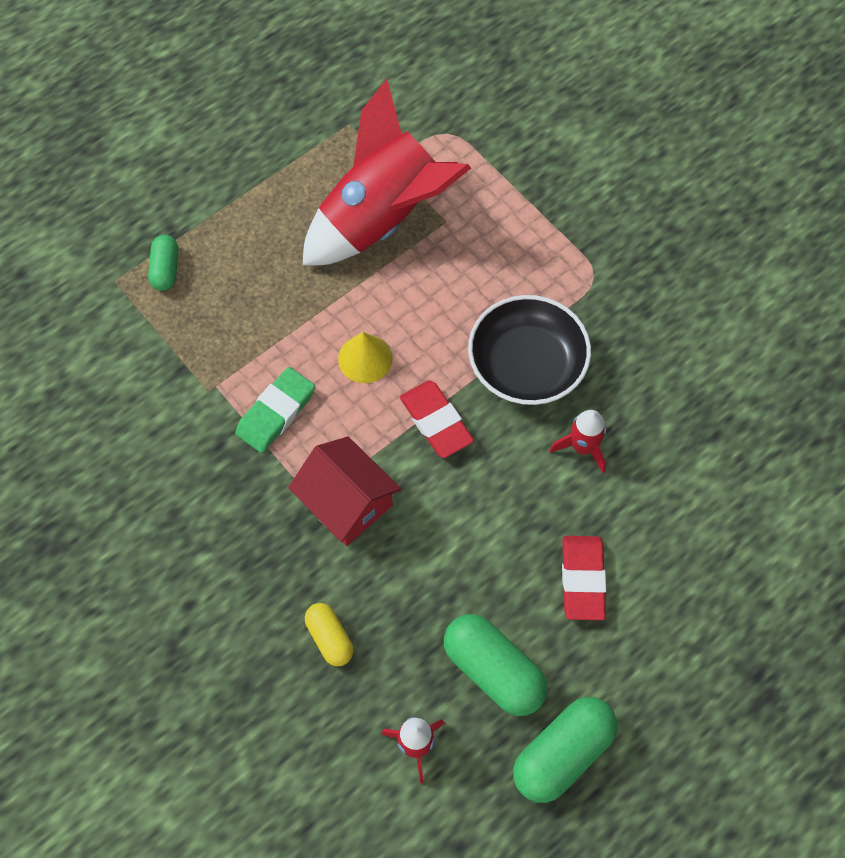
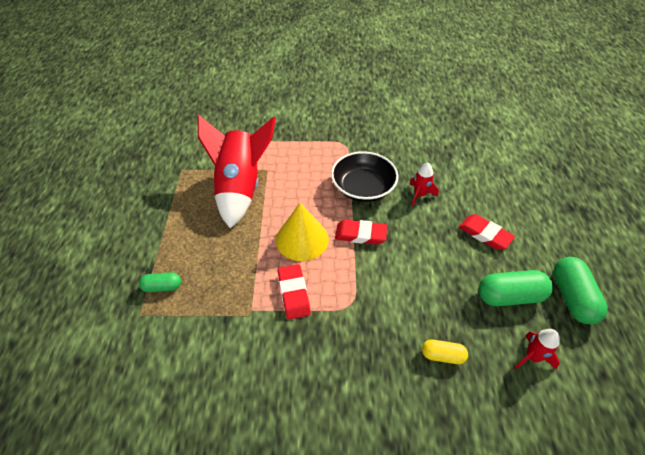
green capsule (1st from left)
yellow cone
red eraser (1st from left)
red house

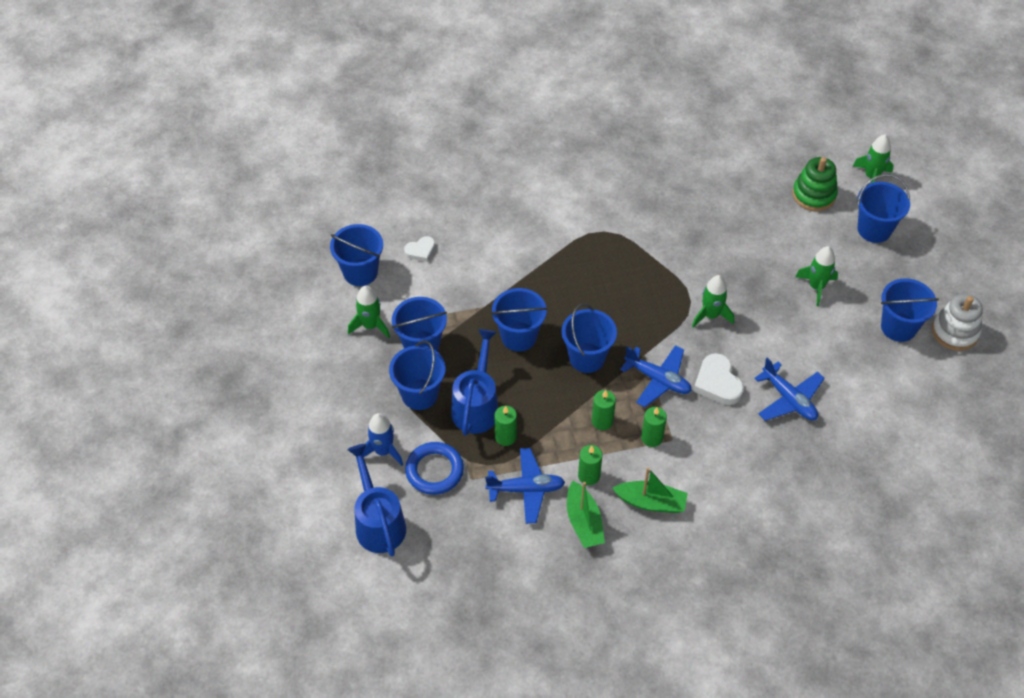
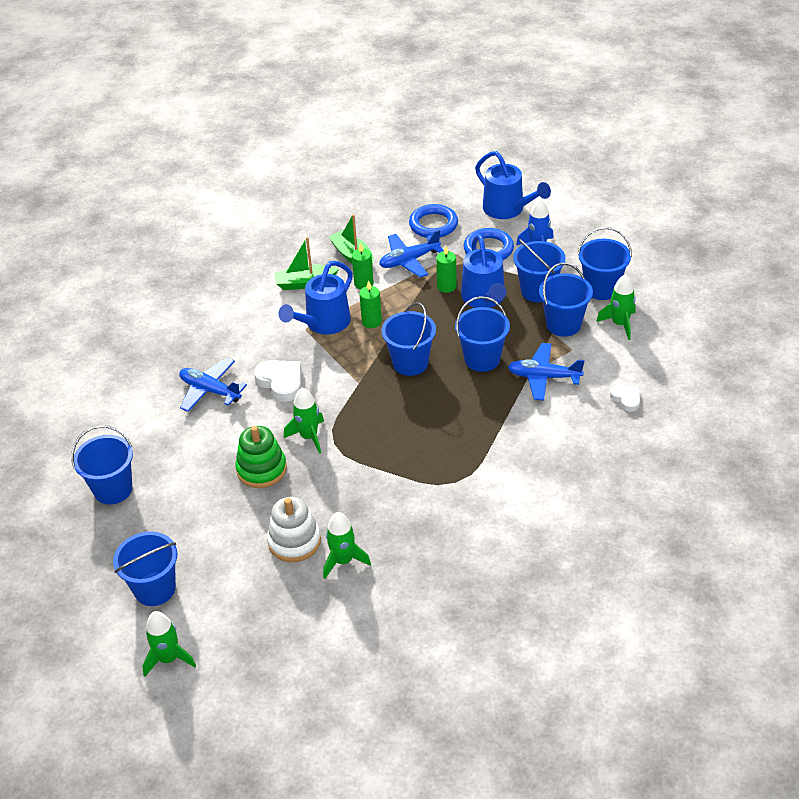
green stacking toy
white stacking toy
blue watering can (1st from left)
green rocket (3rd from left)
blue ring (1st from left)
blue plane (3rd from left)
blue bucket (7th from left)
white heart (2nd from left)

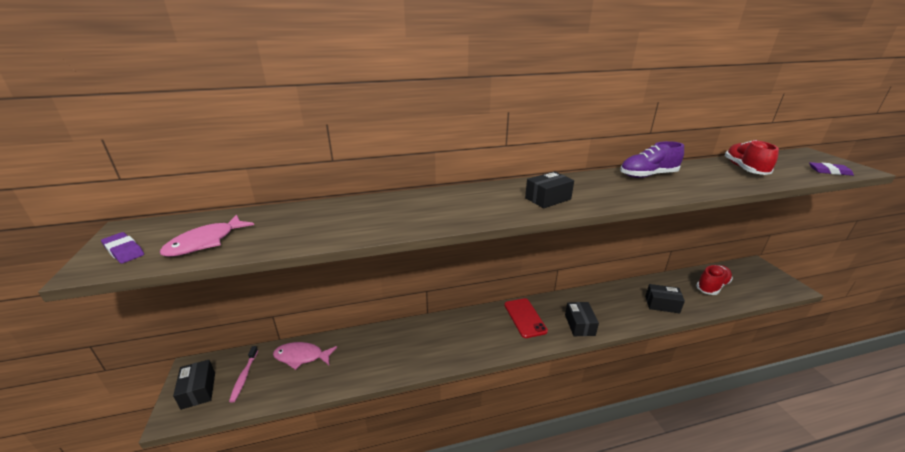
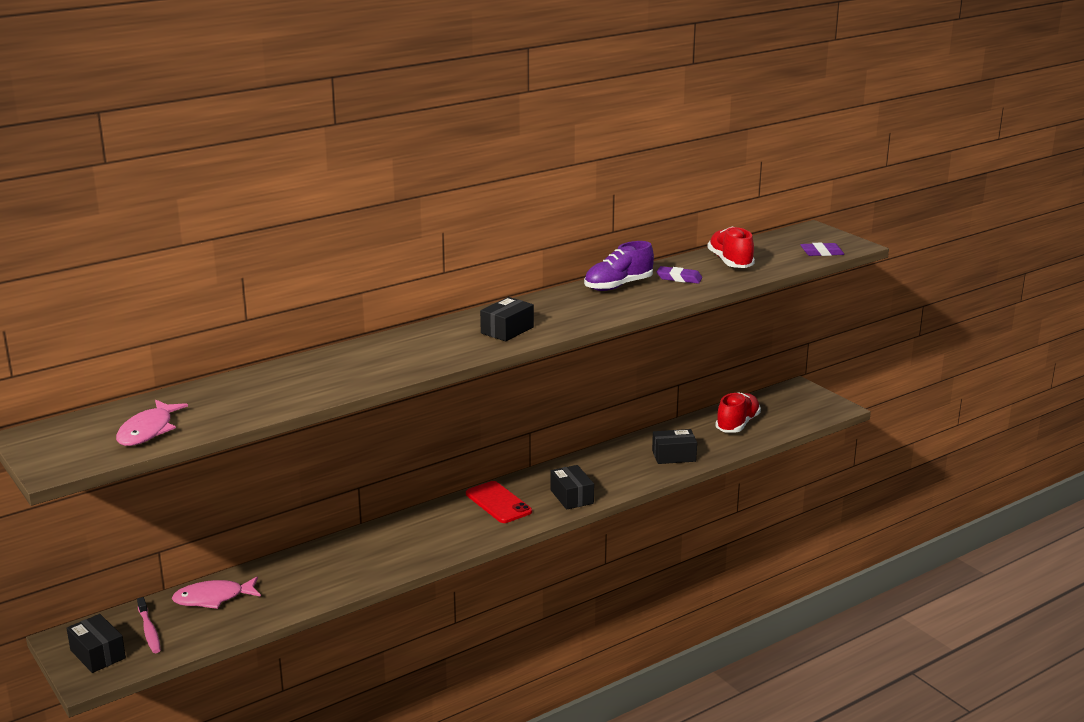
purple eraser (1st from left)

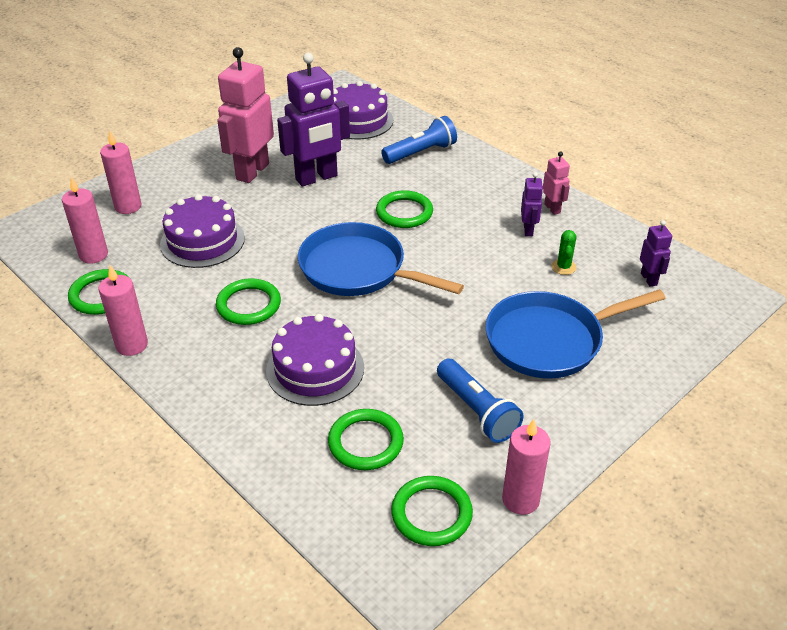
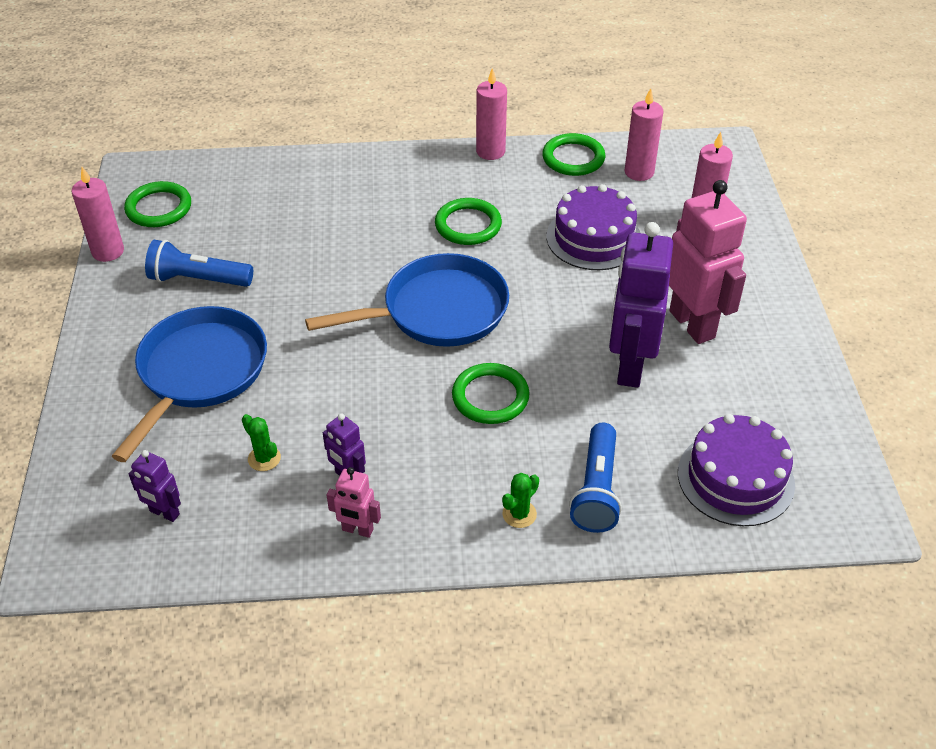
green cactus (2nd from left)
purple cake (2nd from left in the first image)
green ring (3rd from left in the first image)

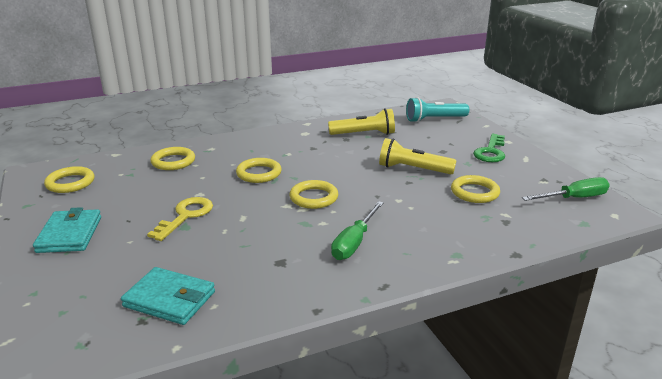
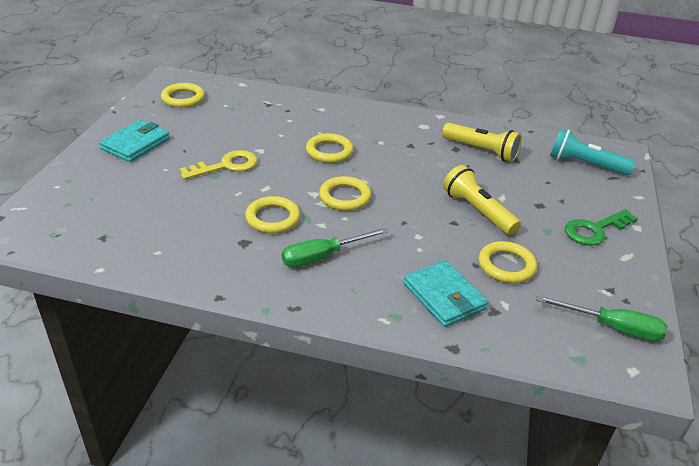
yellow ring (2nd from left)
turquoise wallet (2nd from left)

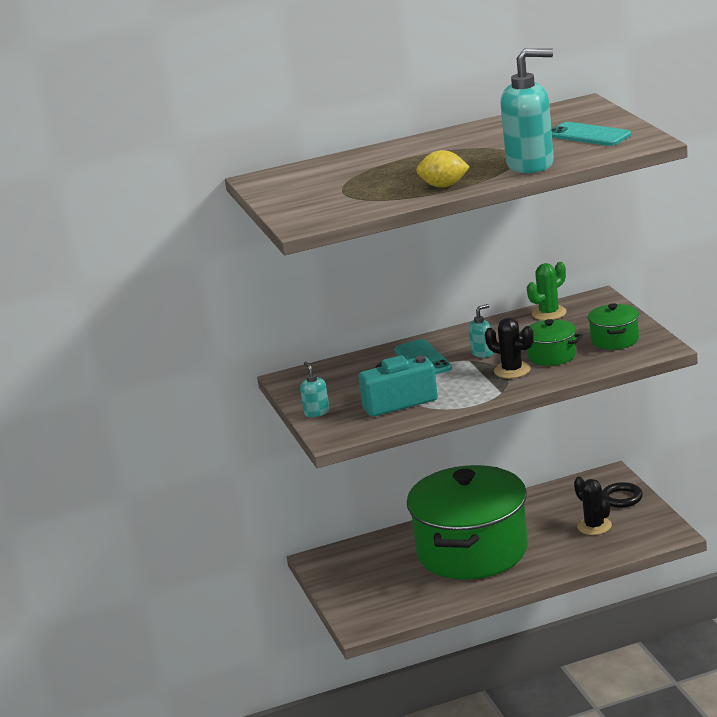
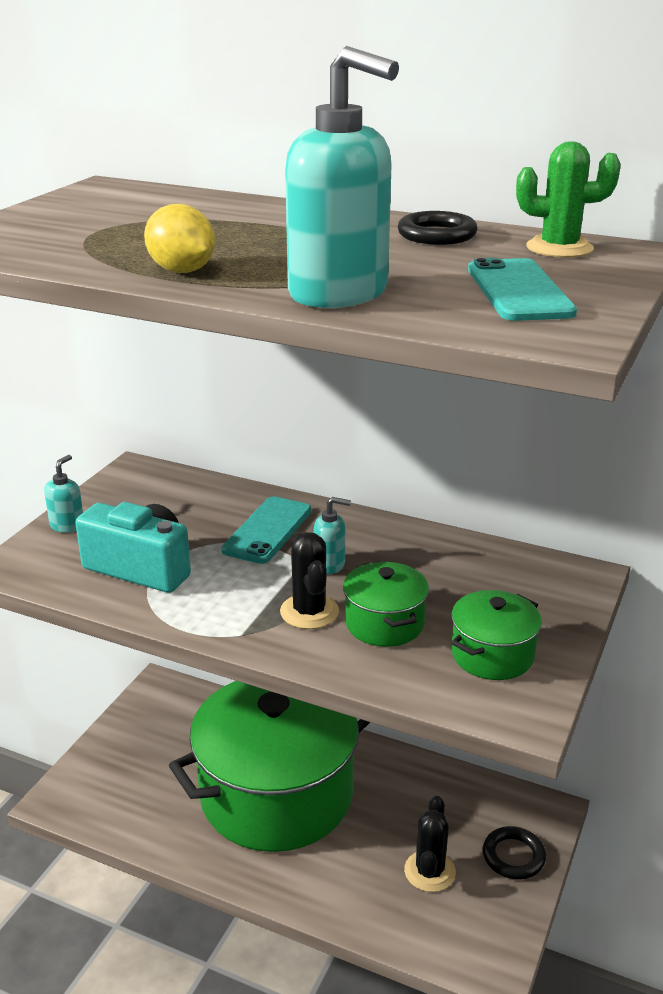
black ring (1st from left)
green cactus

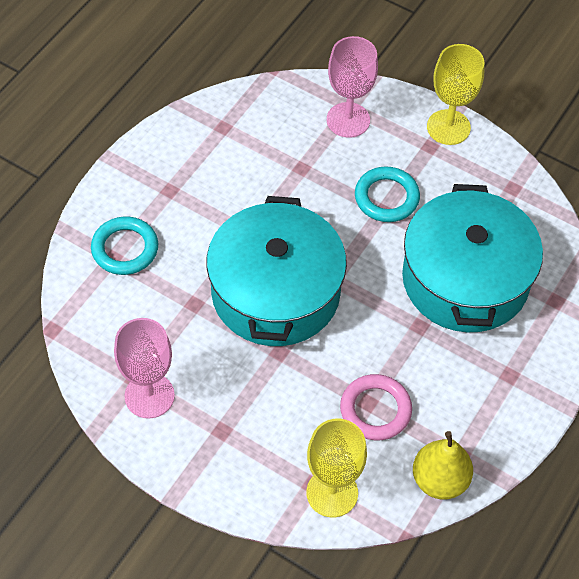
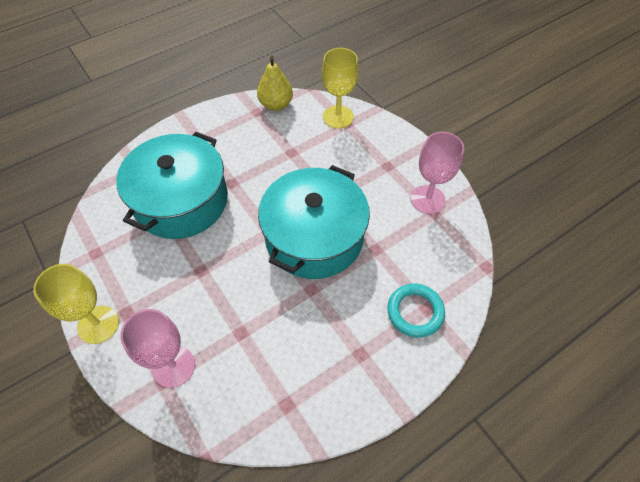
pink ring
turquoise ring (2nd from left in the first image)

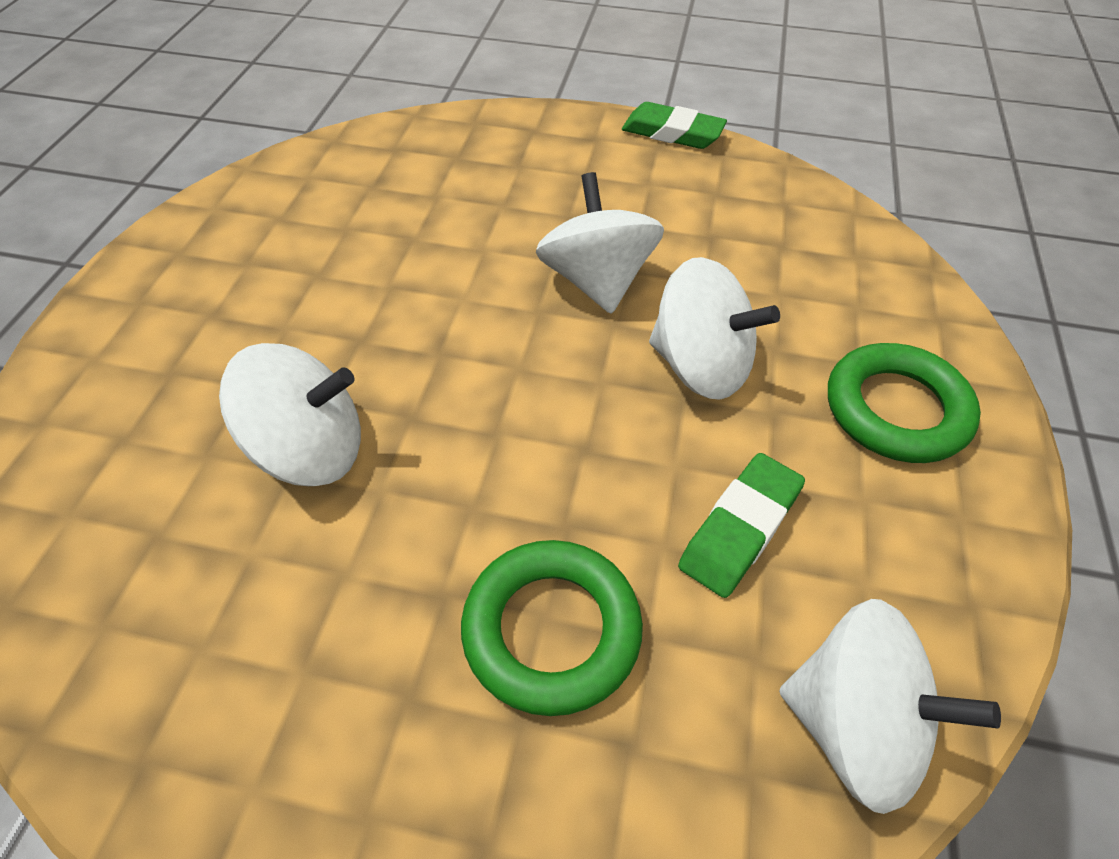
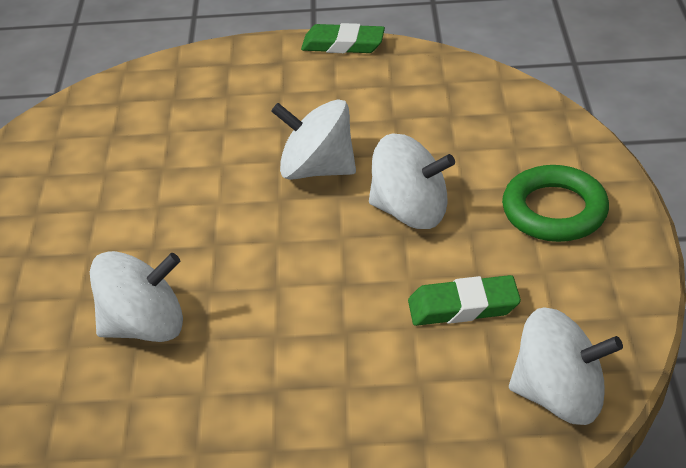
white spinning top (2nd from left)
green eraser (2nd from left)
green ring (1st from left in the first image)

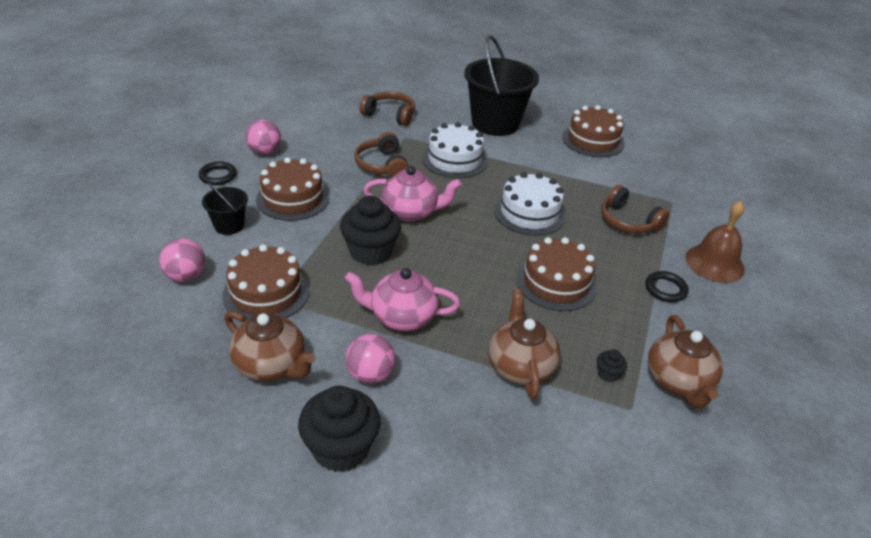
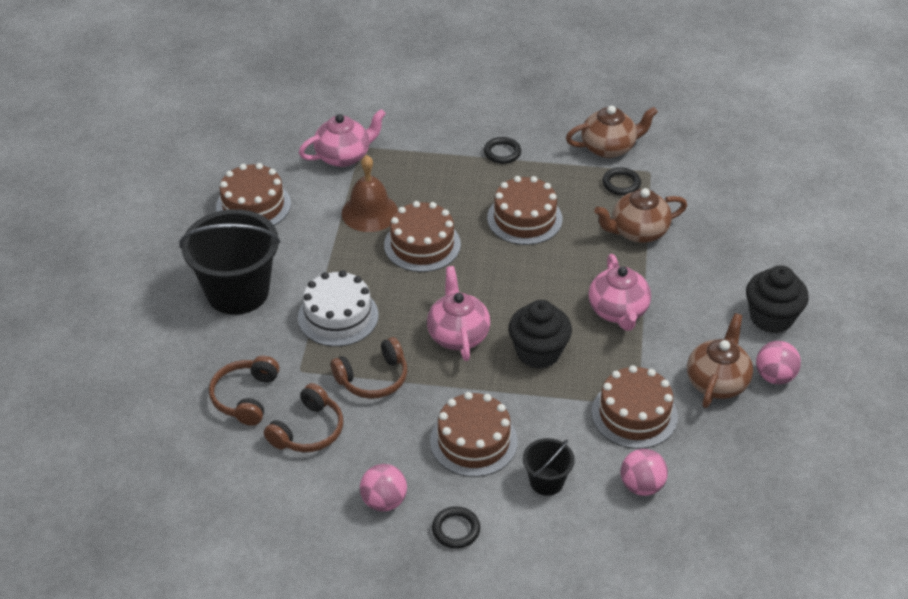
brown headphones (2nd from left)
pink teapot (1st from left)
brown bell
brown cake (2nd from left)
black ring (3rd from left)
pink ball (3rd from left)

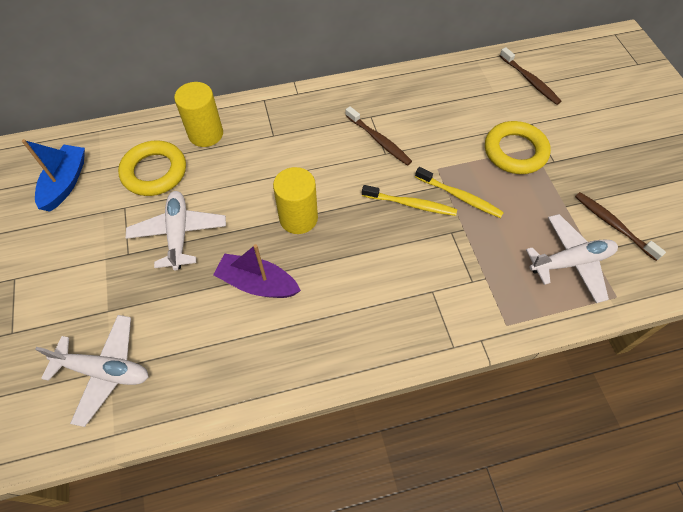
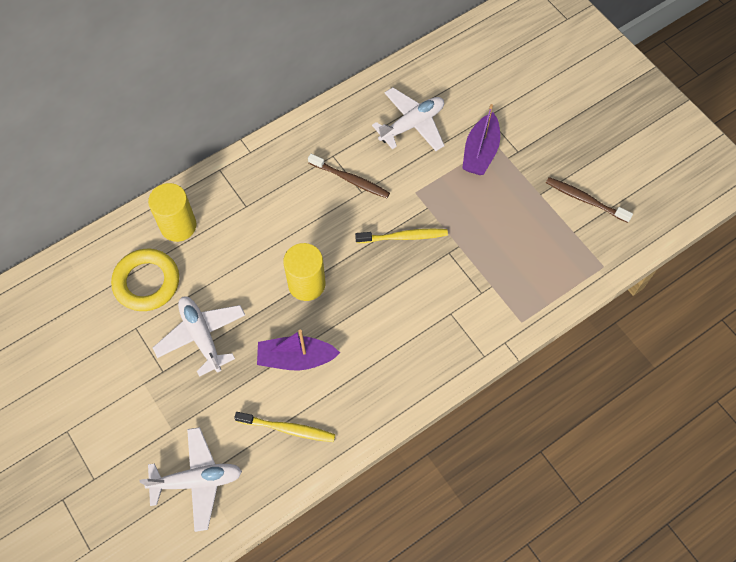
yellow toothbrush (1st from left)
white plane (3rd from left)
purple boat (2nd from left)
blue boat
brown toothbrush (2nd from left in the first image)

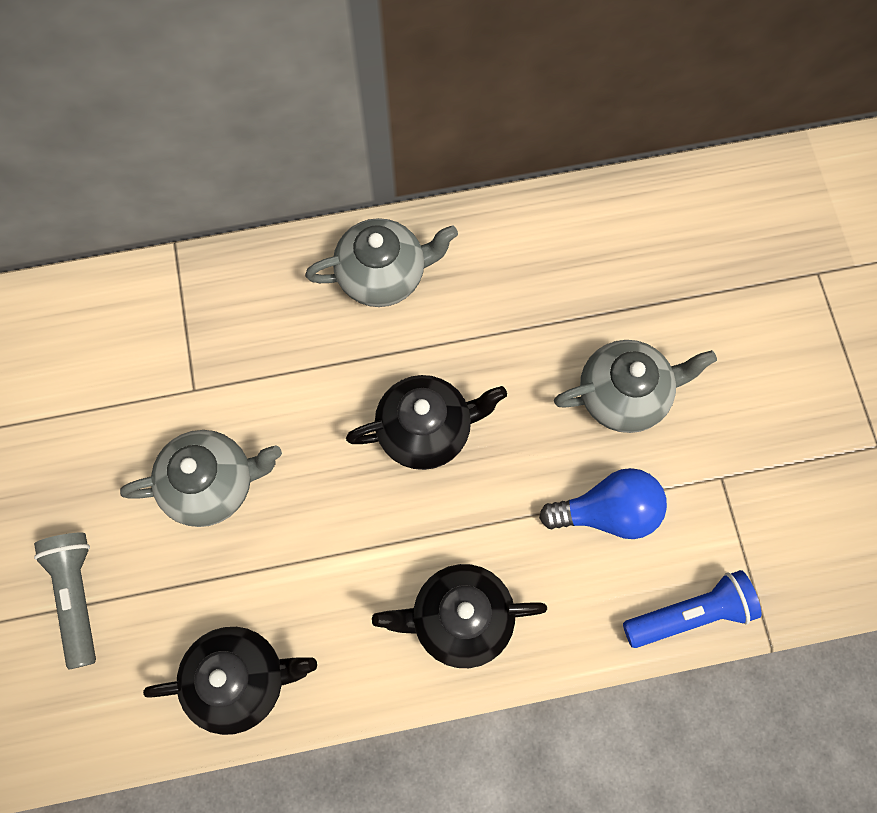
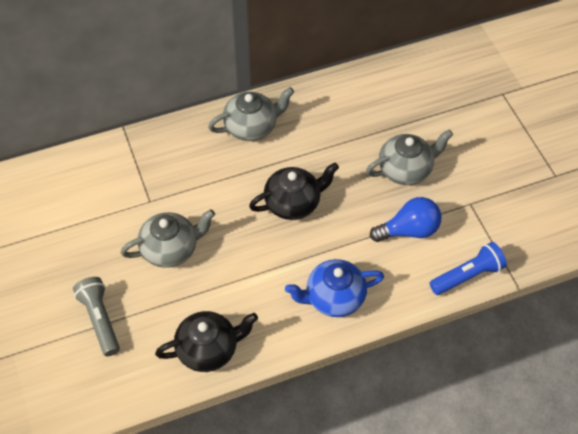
blue teapot

